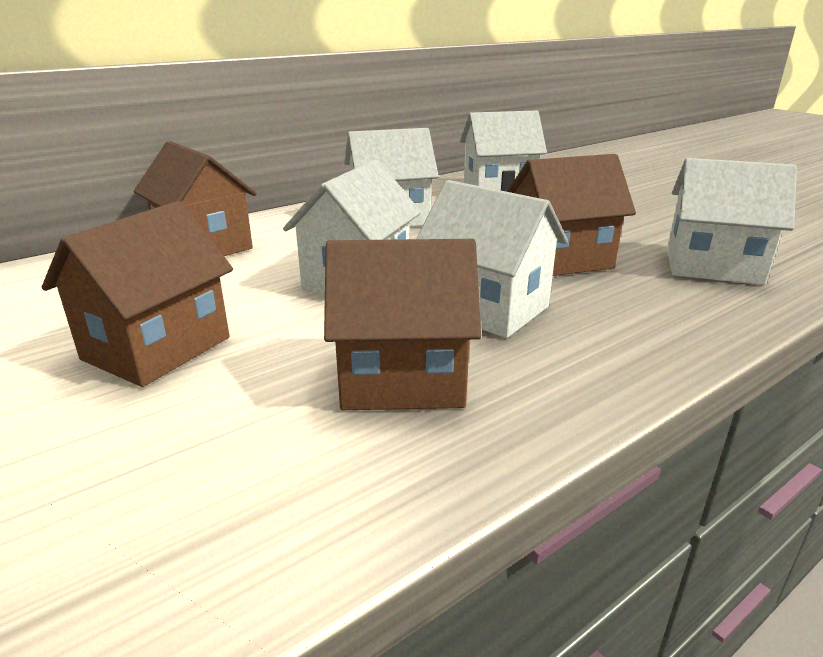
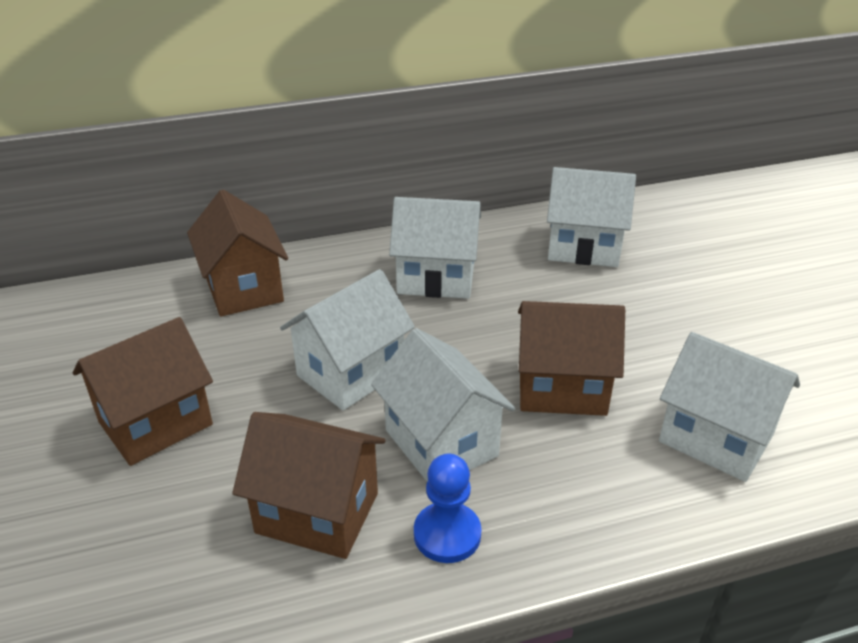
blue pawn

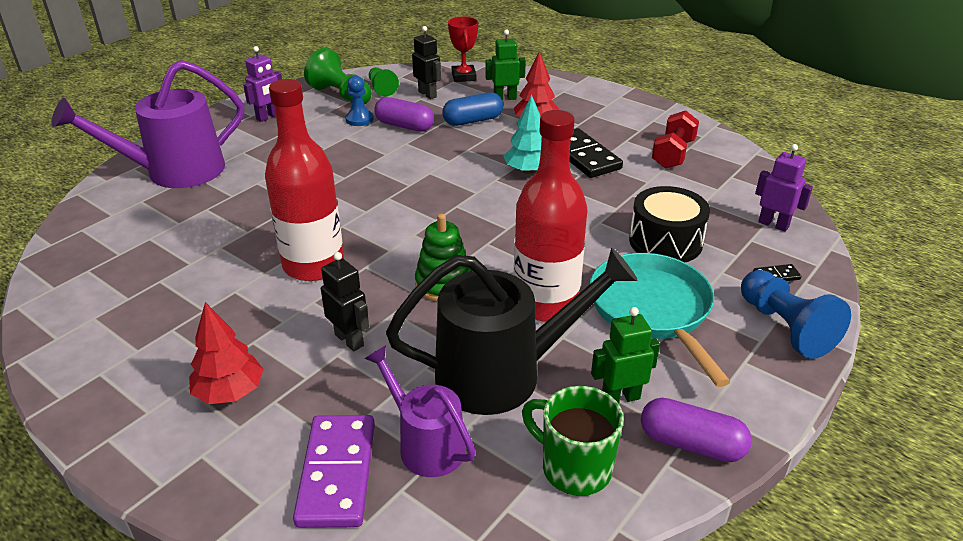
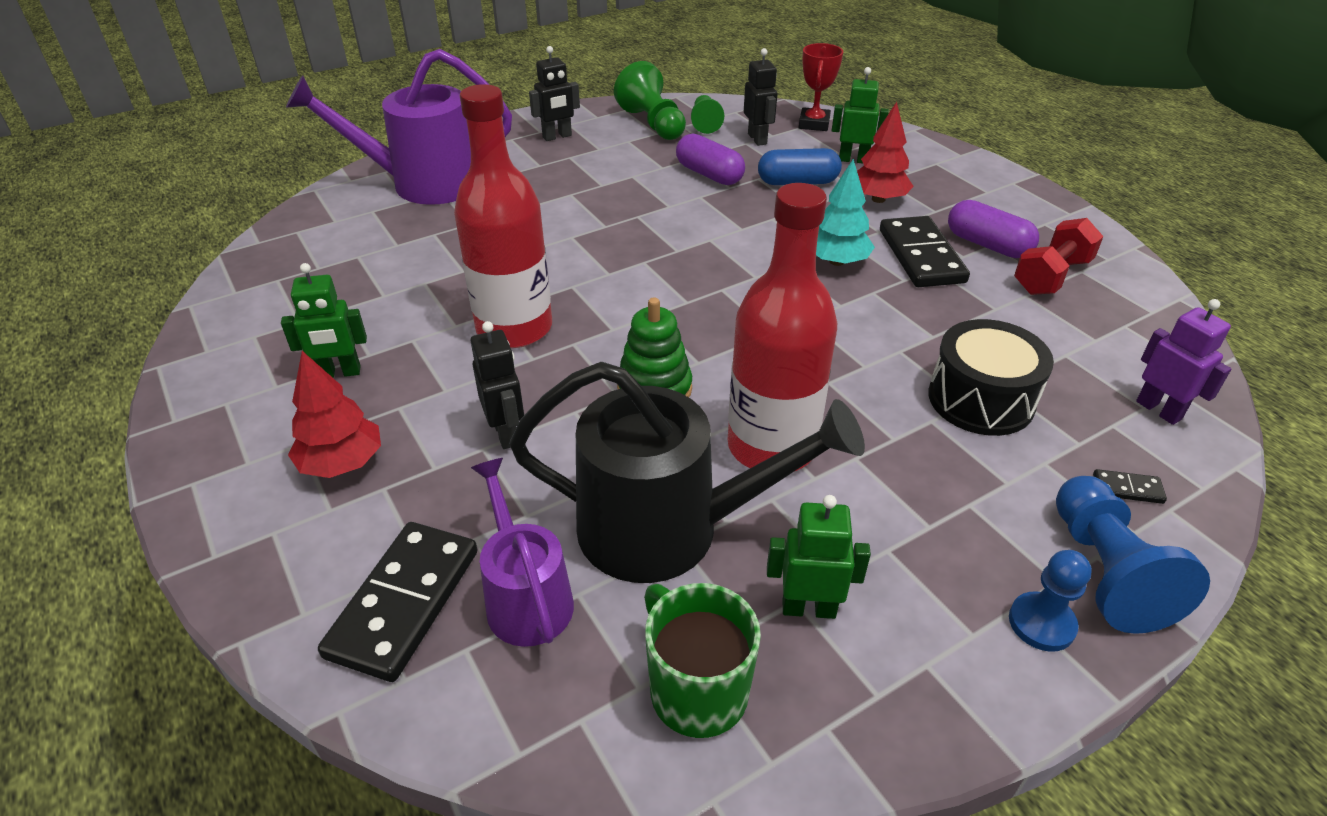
green robot (1st from left)
black domino (1st from left)
black robot (2nd from left)
purple capsule (2nd from left)
blue pawn (1st from left)
turquoise pan

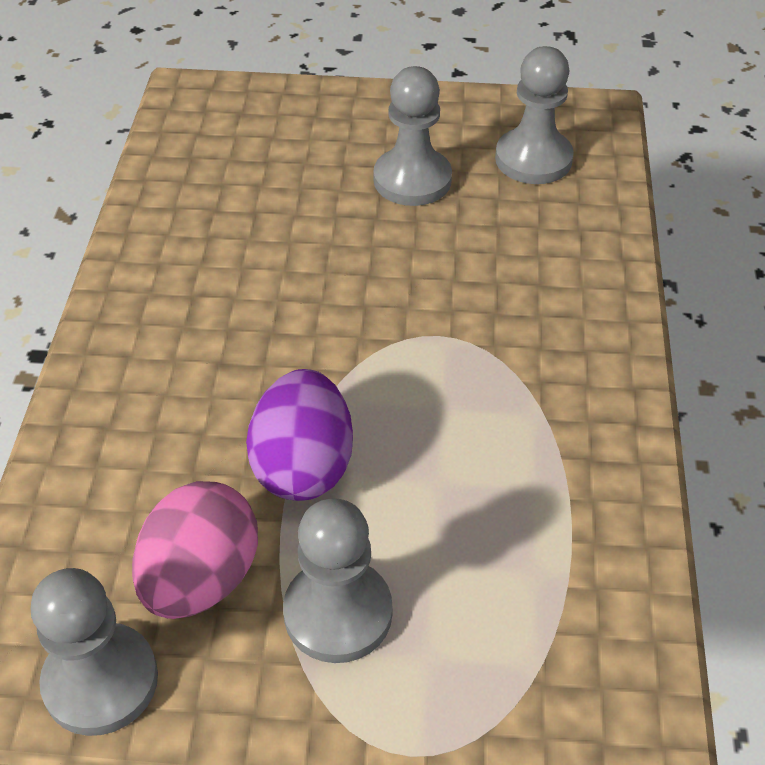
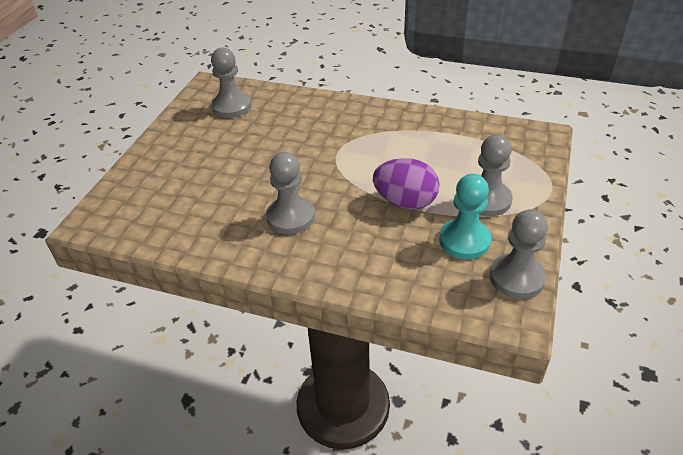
grey pawn (2nd from left)
turquoise pawn

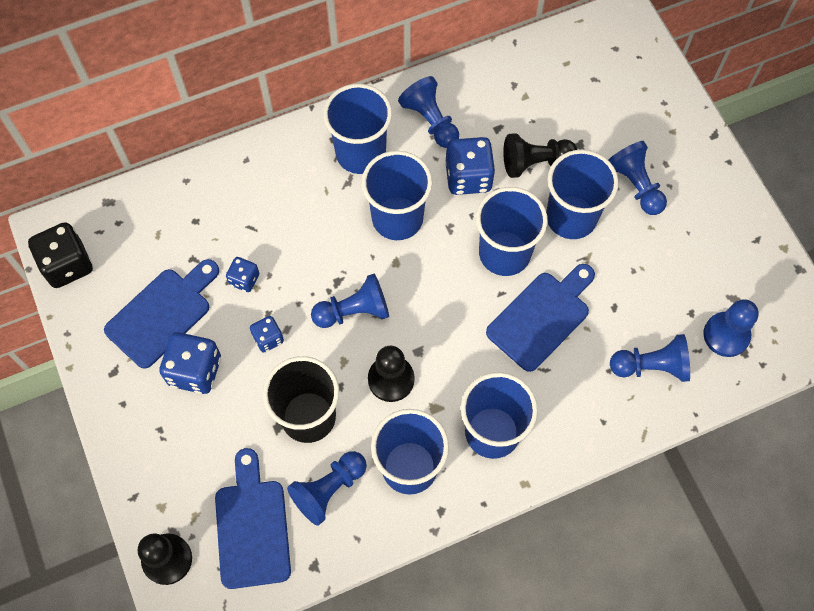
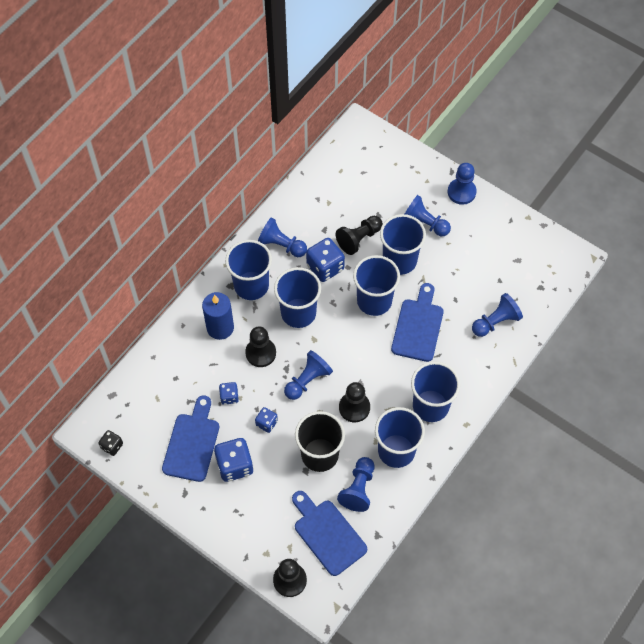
black dice
blue candle
black pawn (1st from left)
blue pawn (5th from left)

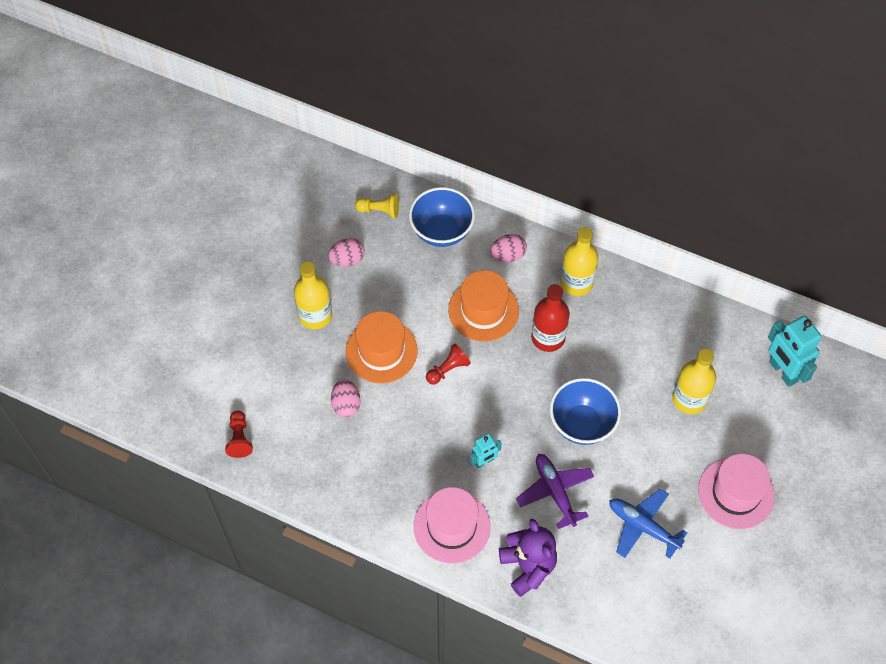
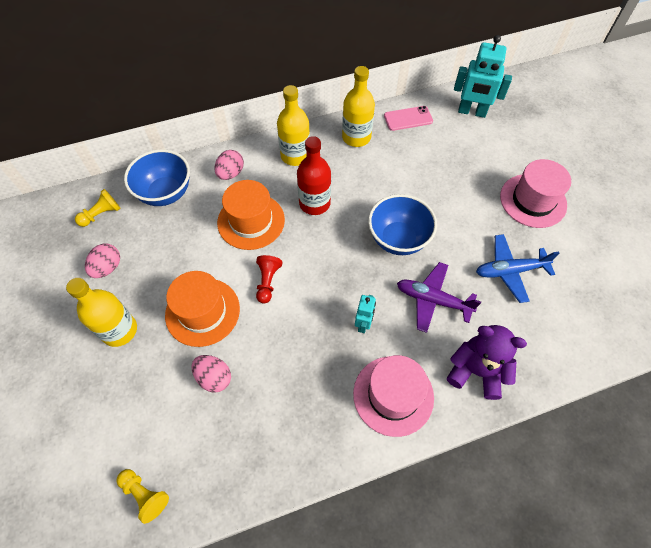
yellow pawn (2nd from left)
yellow bottle (3rd from left)
pink phone

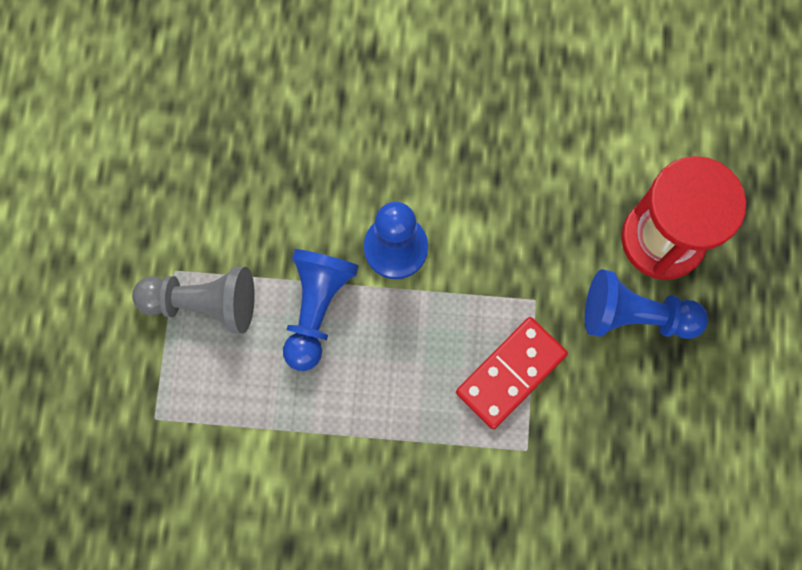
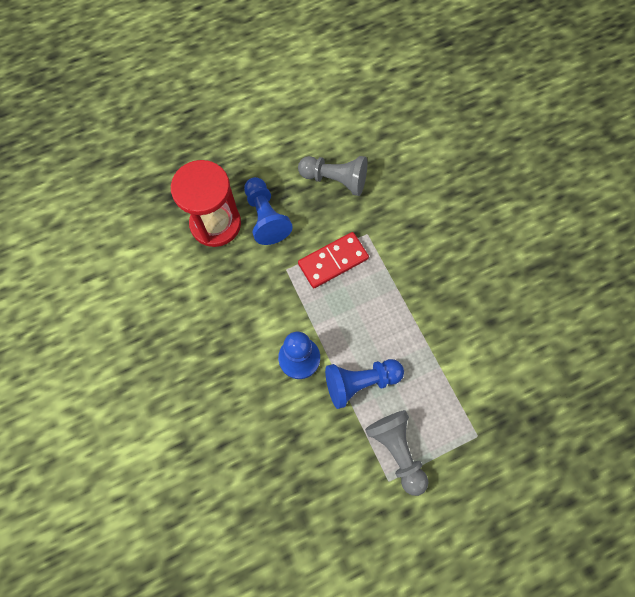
grey pawn (1st from left)
red domino

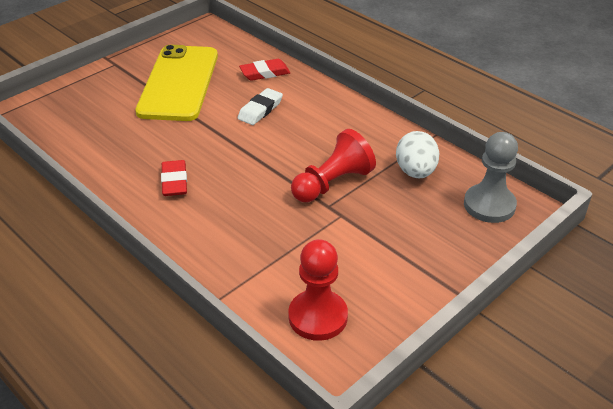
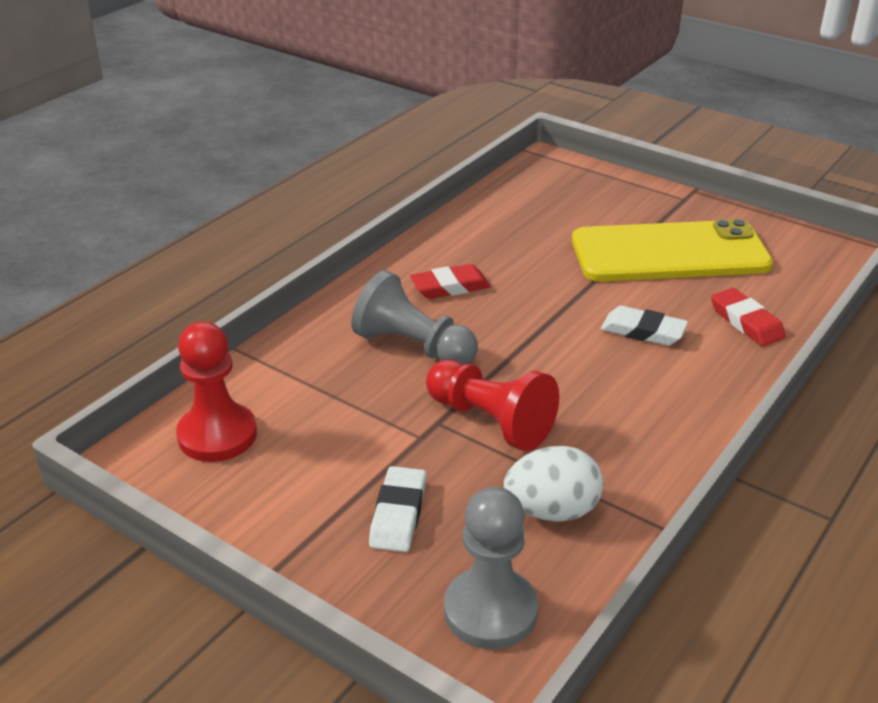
grey pawn (1st from left)
white eraser (1st from left)

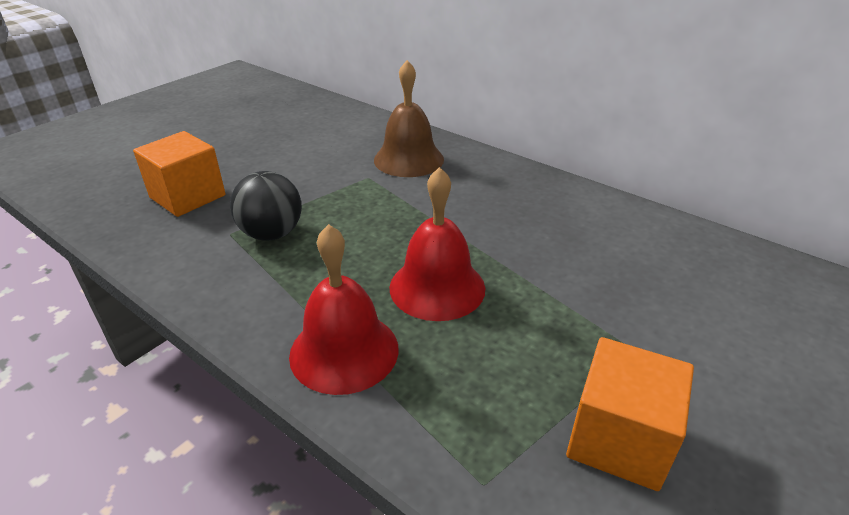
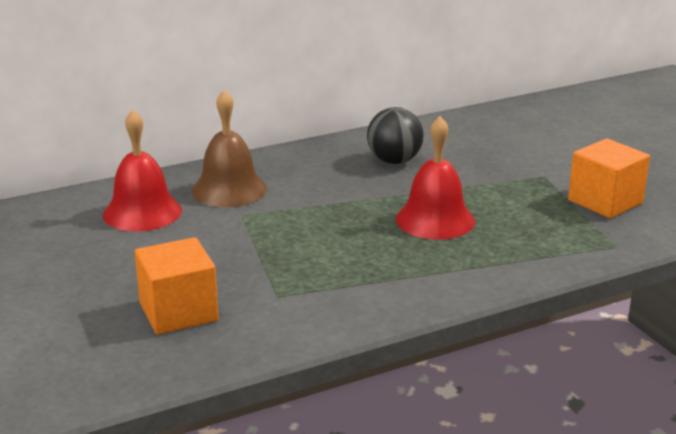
red bell (1st from left)
black ball

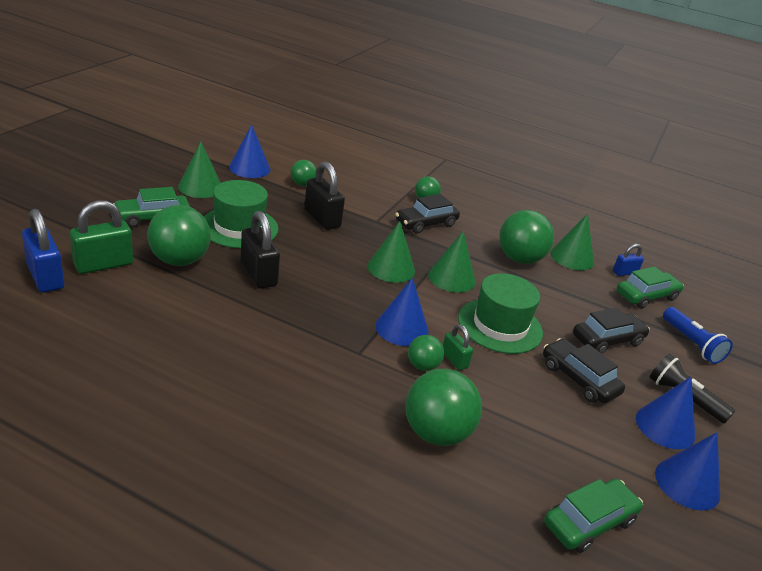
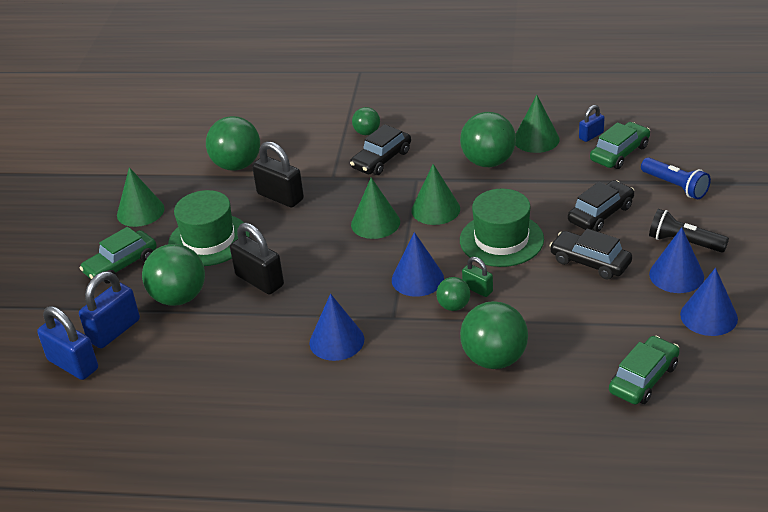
blue padlock (2nd from left)
green ball (2nd from left)
blue cone (1st from left)

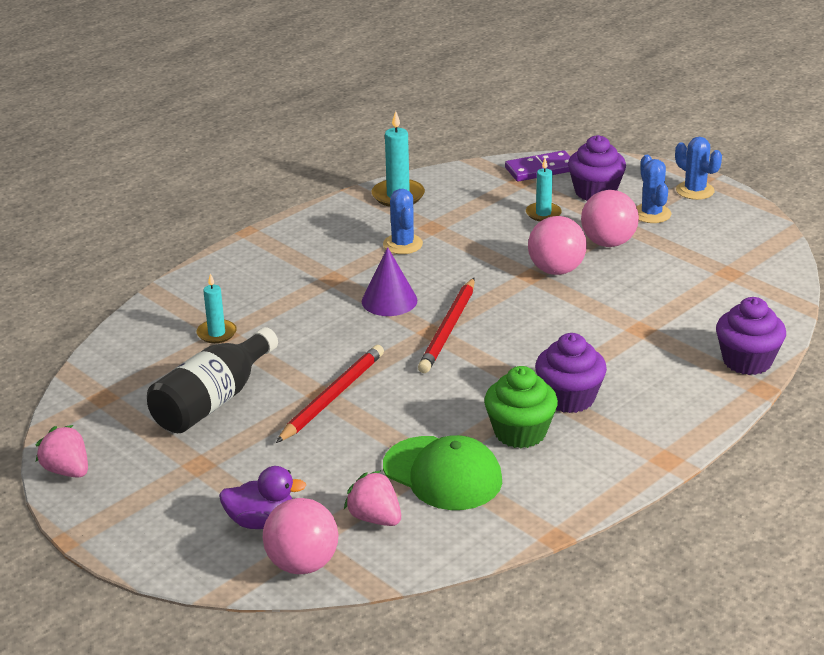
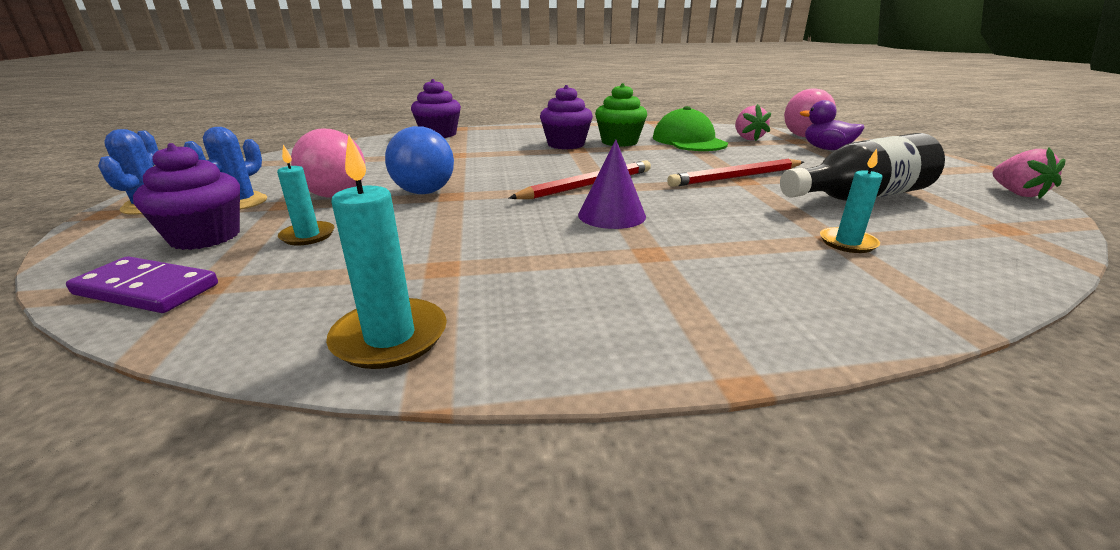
blue ball
blue cactus (1st from left in the first image)

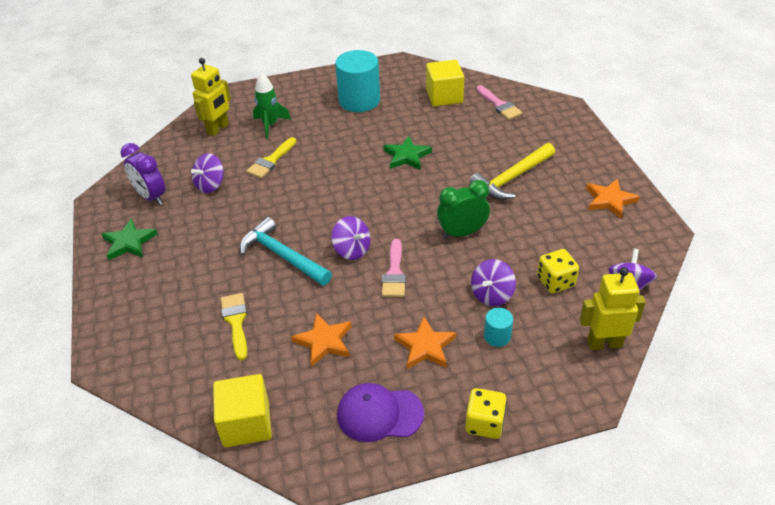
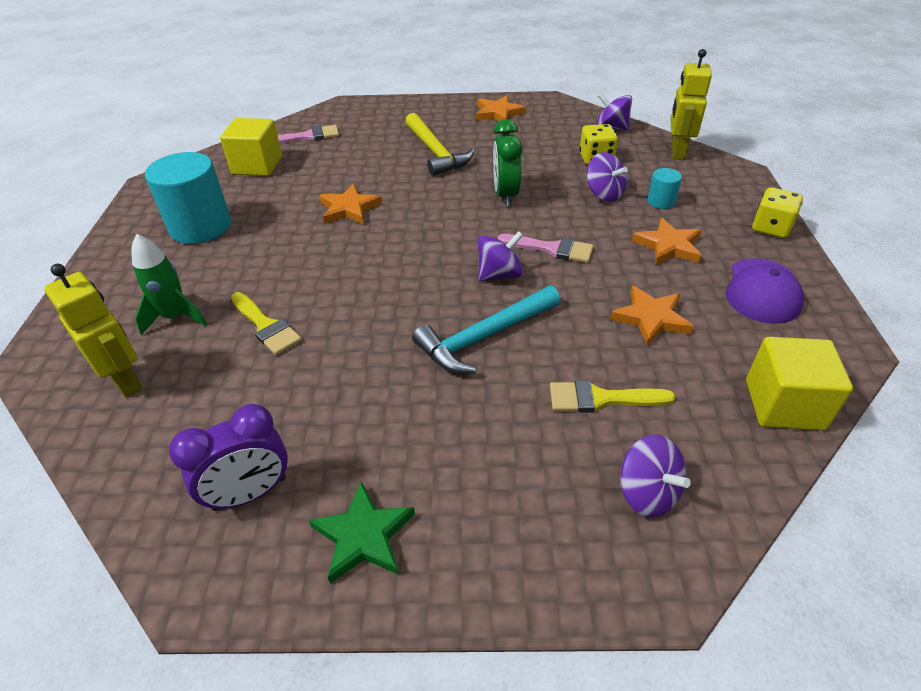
orange star (1st from left)
purple spinning top (4th from left)

